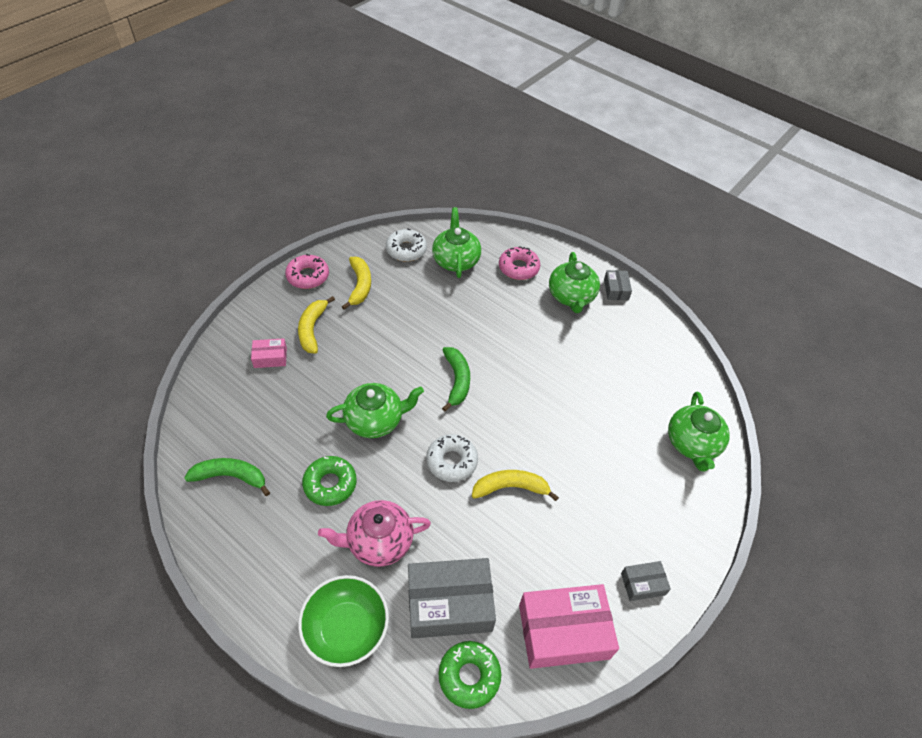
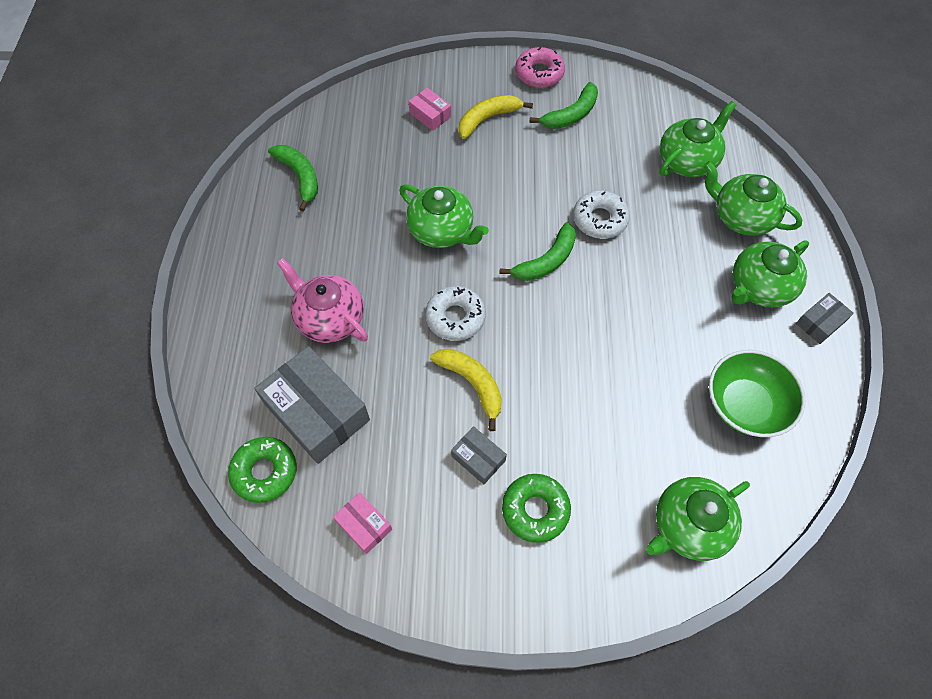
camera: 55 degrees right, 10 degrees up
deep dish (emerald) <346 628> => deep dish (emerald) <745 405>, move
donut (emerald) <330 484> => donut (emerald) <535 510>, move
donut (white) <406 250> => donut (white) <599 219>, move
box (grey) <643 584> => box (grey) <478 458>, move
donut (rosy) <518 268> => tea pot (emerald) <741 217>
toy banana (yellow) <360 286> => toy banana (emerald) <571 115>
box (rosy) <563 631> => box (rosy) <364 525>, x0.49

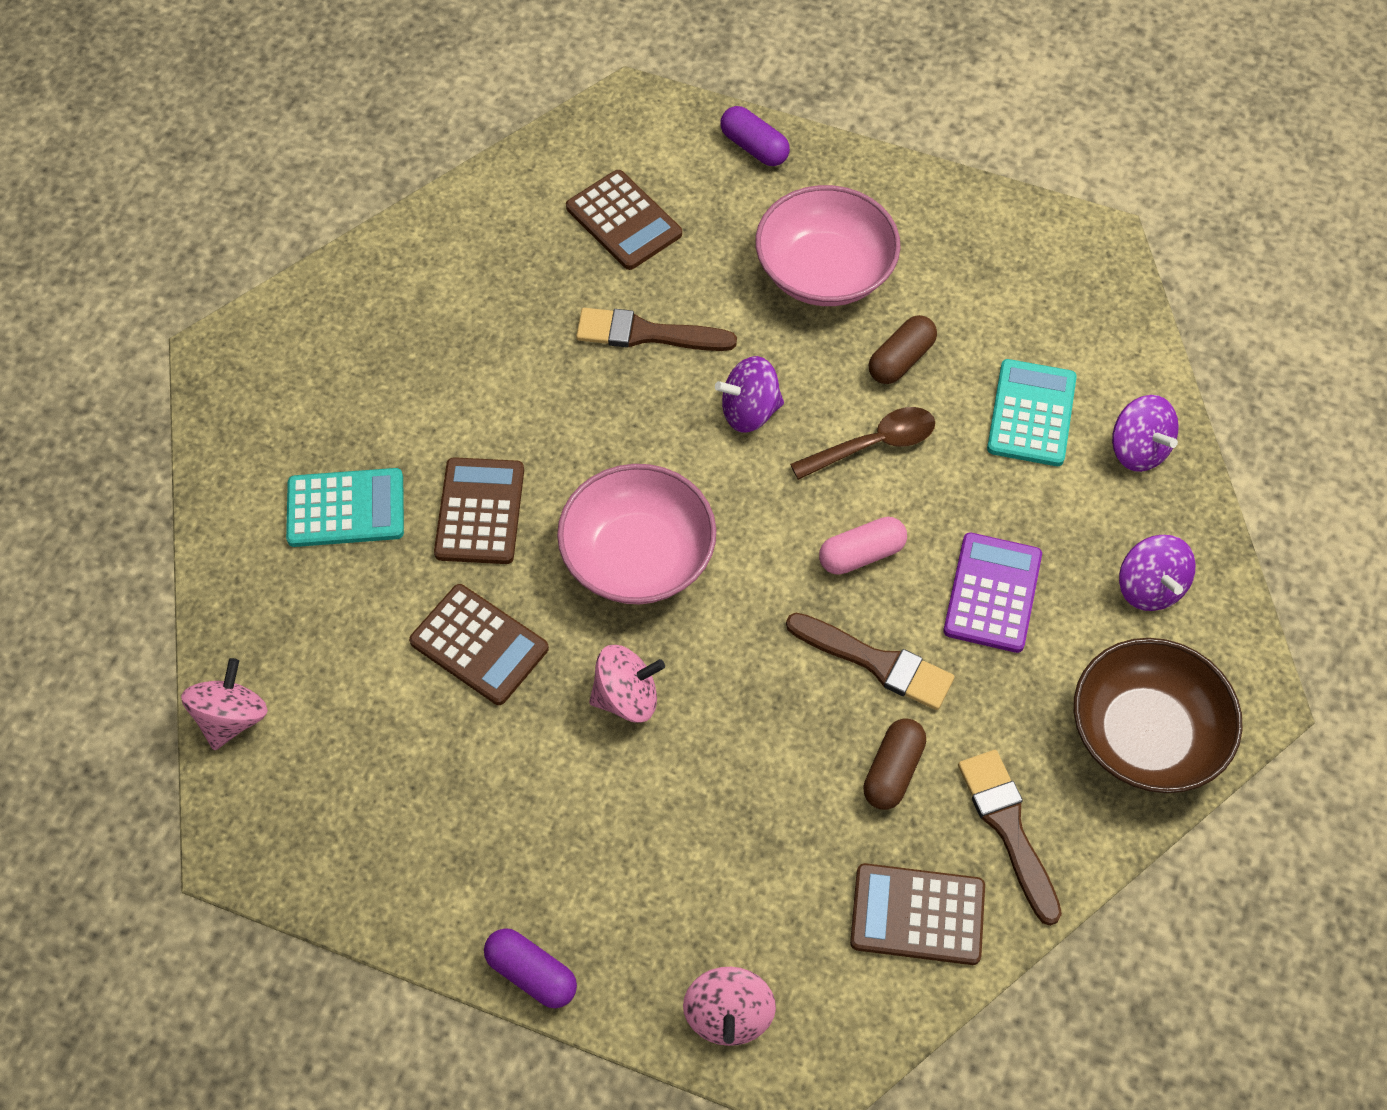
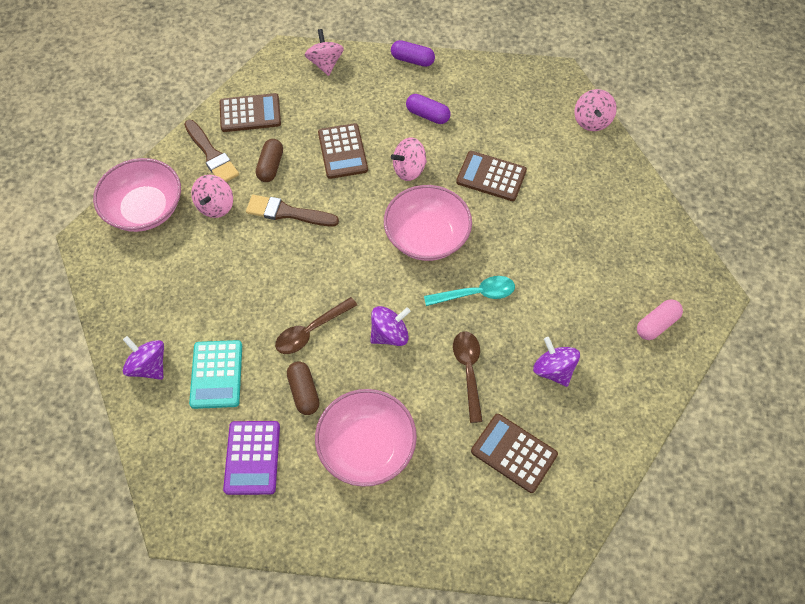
camera: 165 degrees right, 0 degrees up
adding machine (aqua) <346 509> => nothing
nothing => toy top (rosy) <216 206>
nothing => teaspoon (aqua) <476 294>
adding machine (russet) <480 511> => adding machine (russet) <342 151>, move
pill shape (royal purple) <754 147> => pill shape (royal purple) <427 115>, move
pill shape (rosy) <861 554> => pill shape (rosy) <656 324>, move
adding machine (royal purple) <992 593> => adding machine (royal purple) <252 457>, move
toy top (royal purple) <1149 587> => toy top (royal purple) <553 370>, move
brush (russet) <647 334> => teaspoon (russet) <468 371>
deep dish (russet) <1145 735> => deep dish (rosy) <145 209>
pill shape (russet) <900 360> => pill shape (russet) <304 392>, 45 degrees counterclockwise

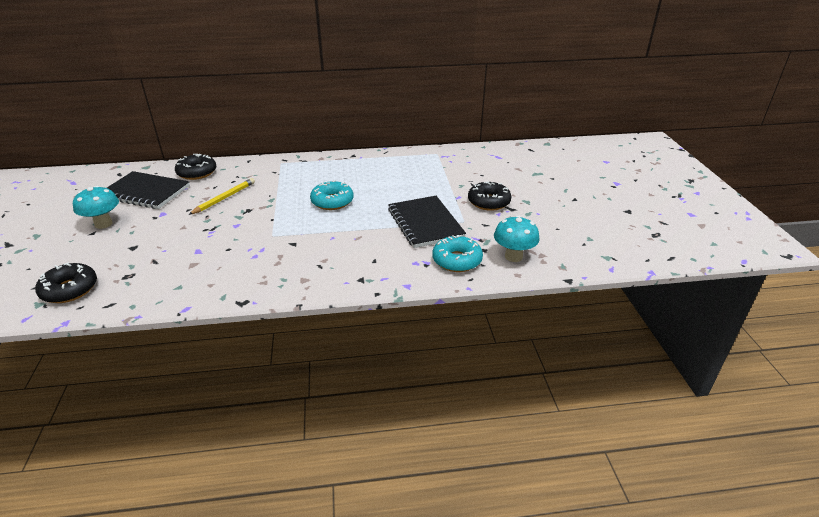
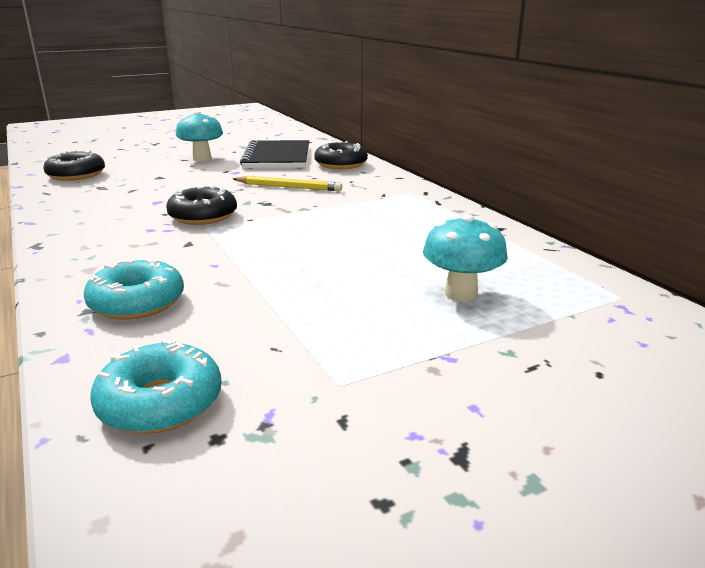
camera: 70 degrees right, 10 degrees down
exercise book (jet-black) <425 223> => nothing
donut (aqua) <332 201> => donut (aqua) <137 302>, move
donut (jet-black) <488 202> => donut (jet-black) <203 216>, move
toadstool (aqua) <513 256> => toadstool (aqua) <461 294>, move

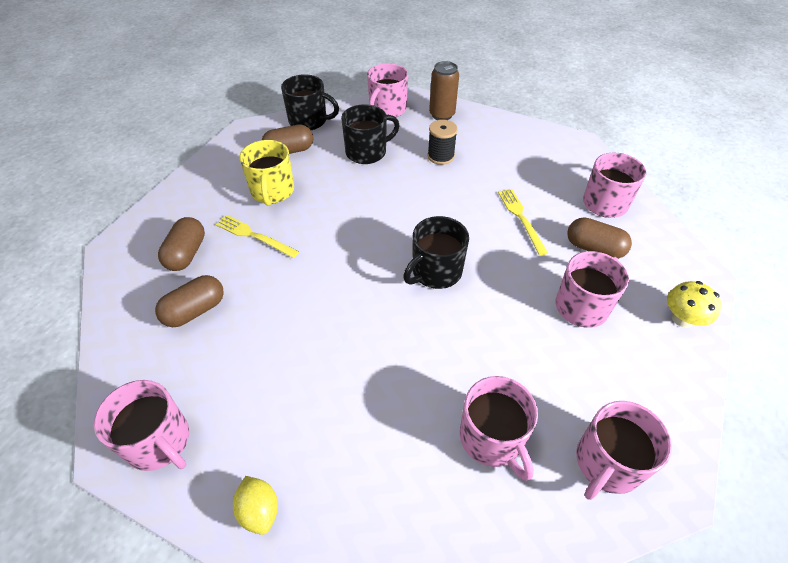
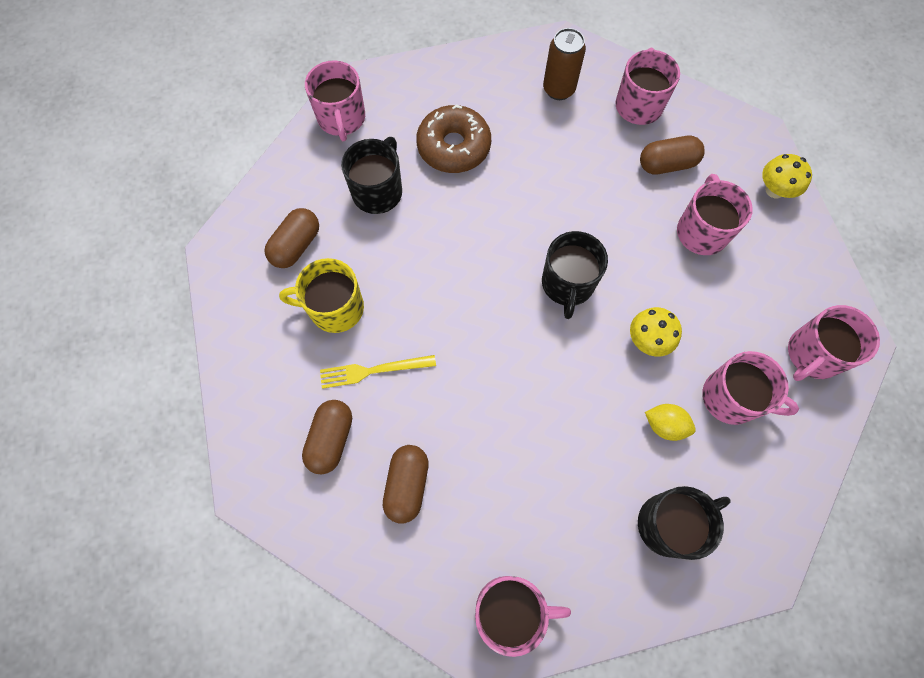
camera: 40 degrees left, 20 degrees up
fork (yellow) <521 218> => nothing
nothing => toadstool (yellow) <648 340>
lemon (yellow) <259 510> => lemon (yellow) <665 425>, move
coffee mug (jet-black) <309 121> => coffee mug (jet-black) <669 524>, move
tin (russet) <442 115> => tin (russet) <558 89>, move
reel of thread (jet-black) <440 156> => donut (russet) <454 147>
pill shape (russet) <187 254> => pill shape (russet) <331 439>, 45 degrees clockwise
coffee mug (yellow) <272 191> => coffee mug (yellow) <334 308>, 135 degrees clockwise
coffee mug (rosy) <607 463> => coffee mug (rosy) <812 354>, 45 degrees clockwise

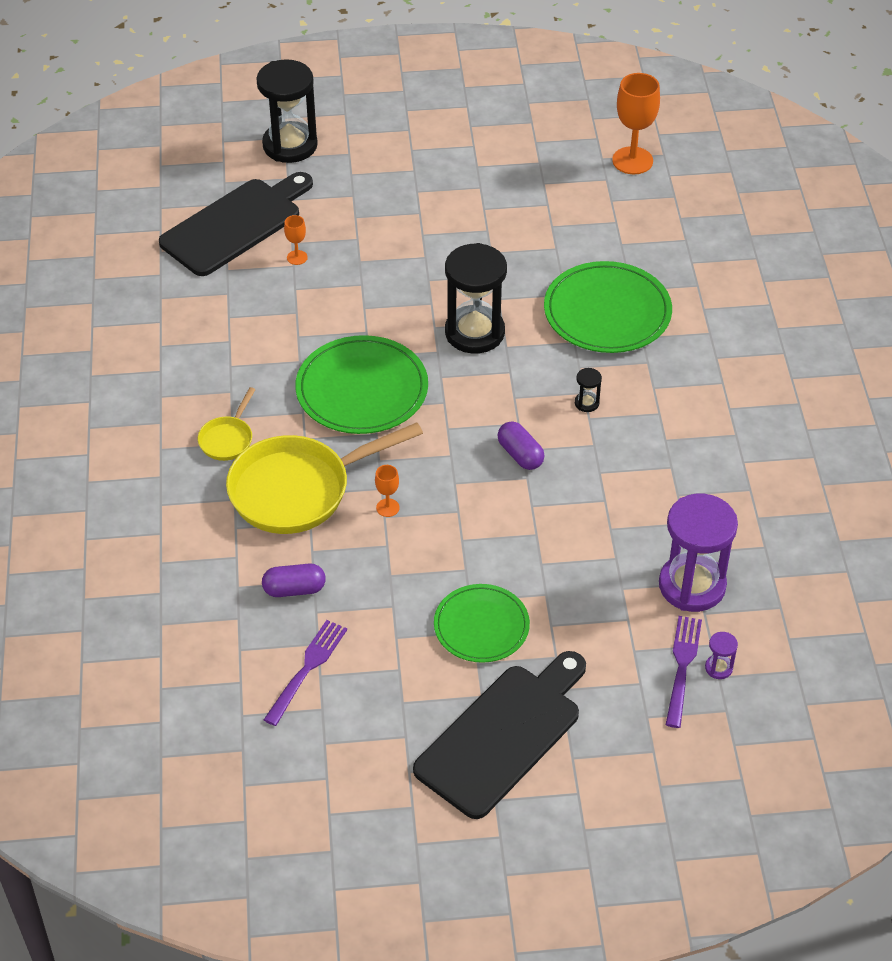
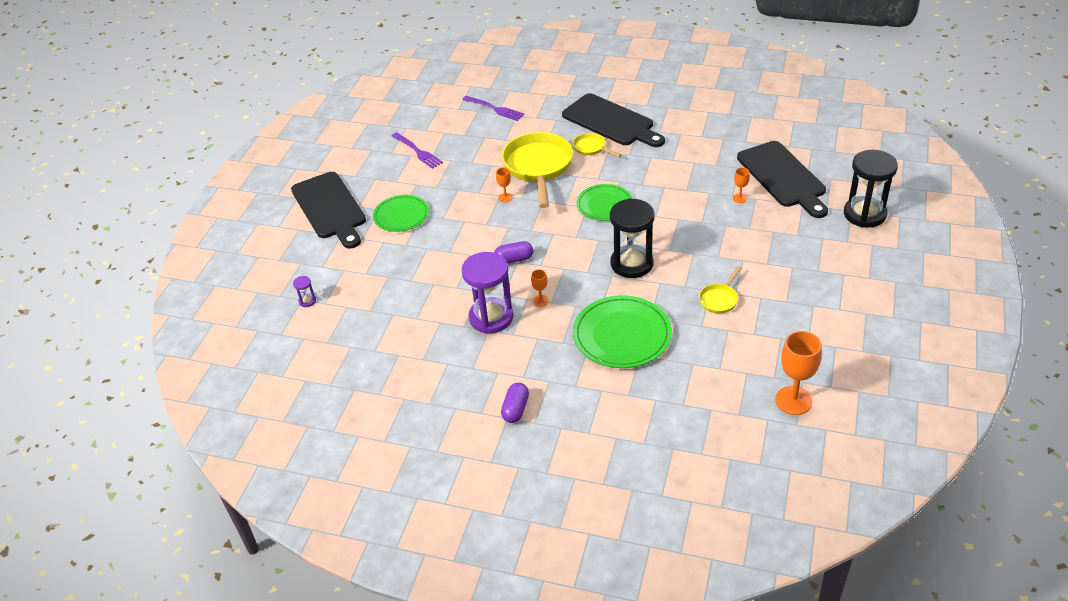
camera: 115 degrees right, 5 degrees down
nothing => cutting board (jet-black) <611 122>
nothing => skillet (yellow) <719 299>
pill shape (royal purple) <294 589> => pill shape (royal purple) <515 409>, move
hourglass (royal purple) <692 585> => hourglass (royal purple) <491 317>, move
fork (royal purple) <682 666> => fork (royal purple) <495 109>, move
hourglass (jet-black) <586 403> => wine glass (bright orange) <540 301>
dinner plate (emerald) <362 389> => dinner plate (emerald) <604 205>, x0.65

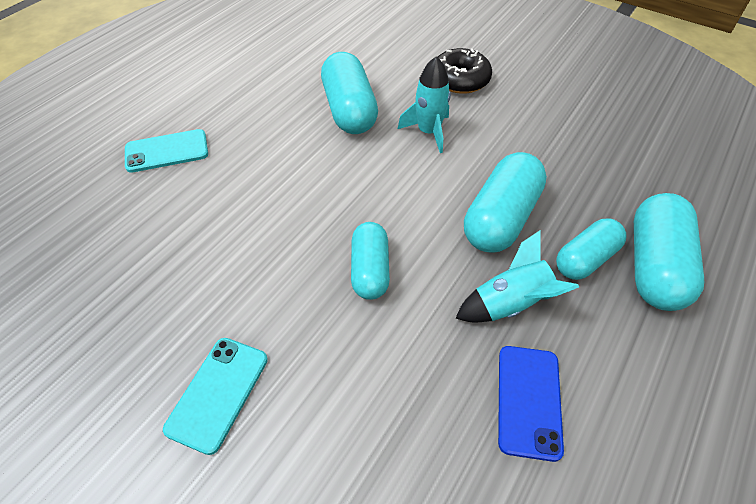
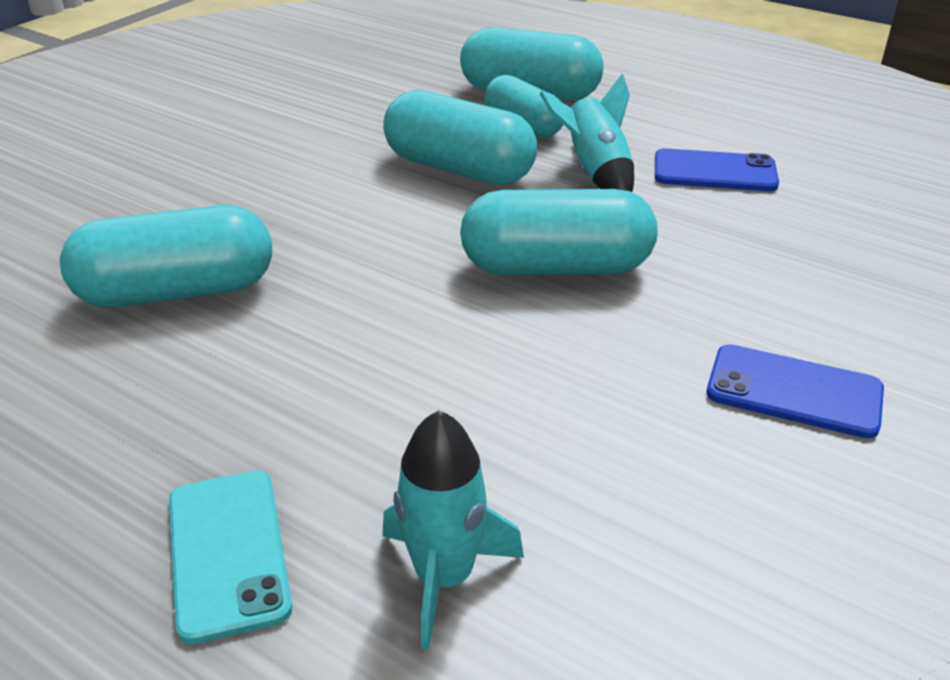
camera: 90 degrees left, 15 degrees down
donut (jet-black) <460 80> => nothing
toy rocket (aqua) <428 132> => toy rocket (aqua) <444 577>, move
phone (aqua) <218 393> => phone (royal blue) <794 391>
pill shape (aqua) <370 270> => pill shape (aqua) <556 267>, x1.54

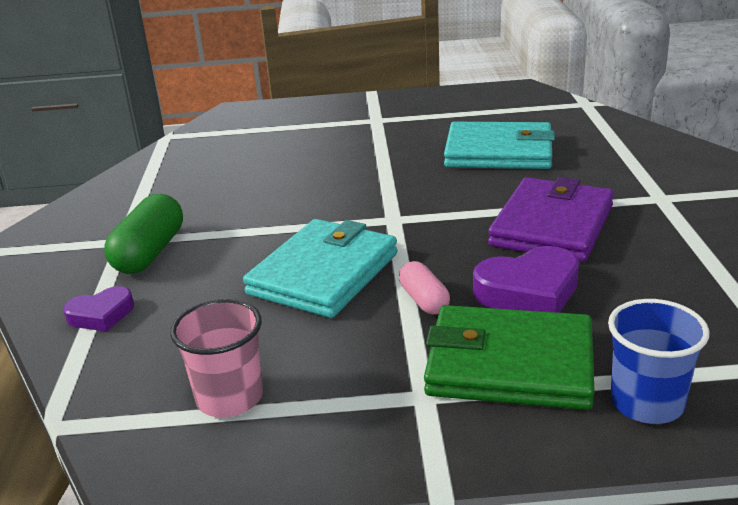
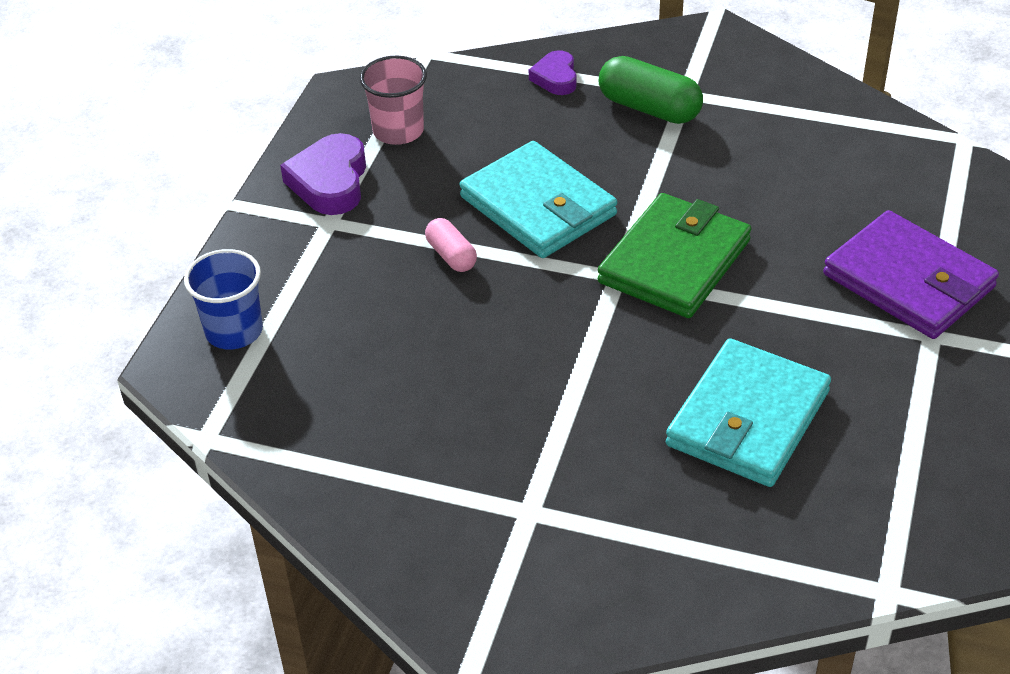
camera: 110 degrees right, 15 degrees up
card wallet (emerald) <510 364> => card wallet (emerald) <674 261>, move
love heart (royal purple) <529 291> => love heart (royal purple) <330 182>, move
card wallet (royal purple) <551 225> => card wallet (royal purple) <908 281>, move
pill shape (rosy) <424 300> => pill shape (rosy) <451 256>, 60 degrees clockwise

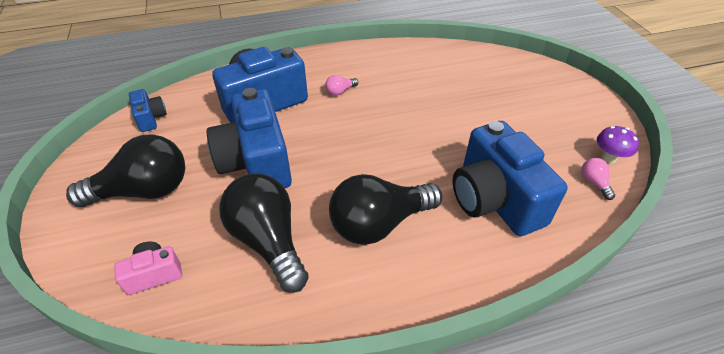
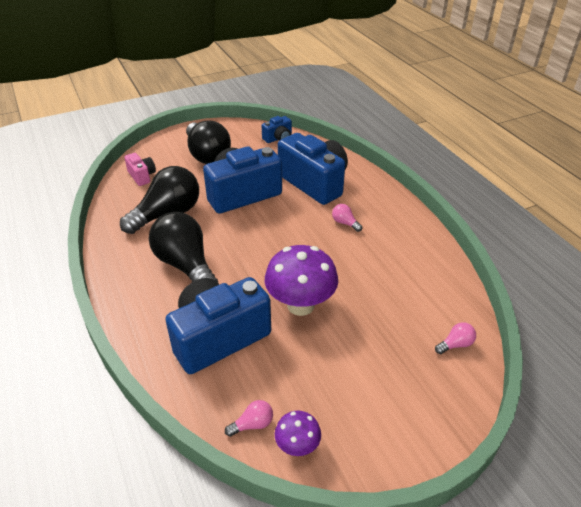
camera: 80 degrees right, 5 degrees down
nothing => toadstool (royal purple) <300 305>
nothing => lightbulb (rosy) <455 344>

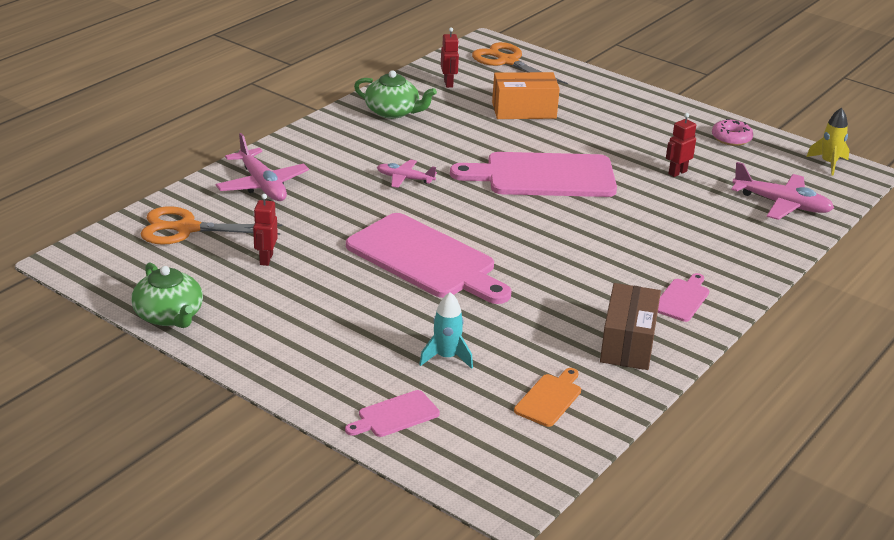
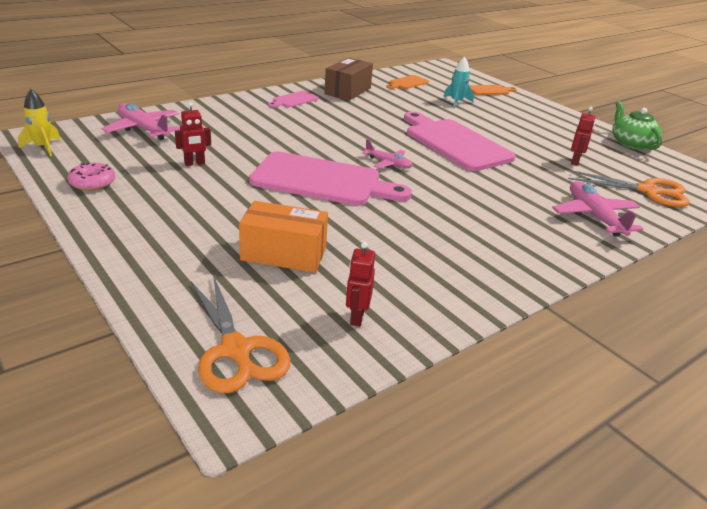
camera: 165 degrees left, 0 degrees up
tea pot (emerald) <393 112> => nothing
toy plane (rosy) <405 179> => toy plane (rosy) <388 163>, move
cutting board (rosy) <395 415> => cutting board (bright orange) <490 90>

